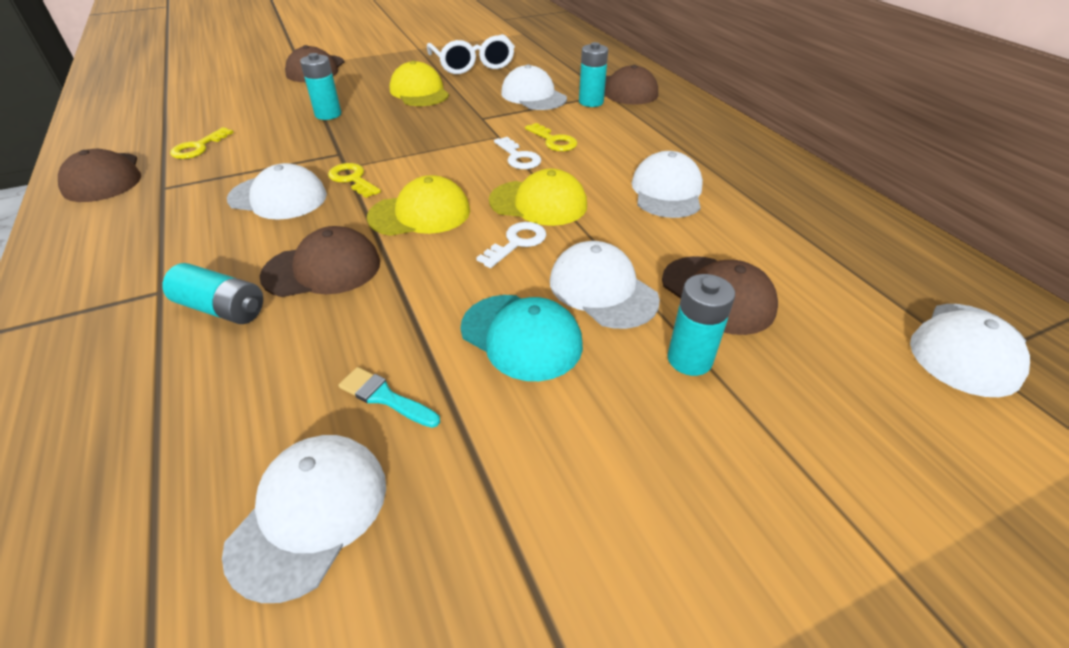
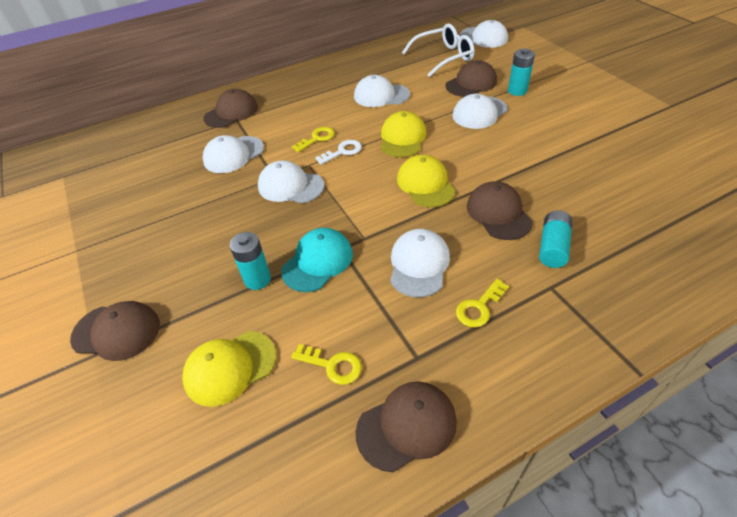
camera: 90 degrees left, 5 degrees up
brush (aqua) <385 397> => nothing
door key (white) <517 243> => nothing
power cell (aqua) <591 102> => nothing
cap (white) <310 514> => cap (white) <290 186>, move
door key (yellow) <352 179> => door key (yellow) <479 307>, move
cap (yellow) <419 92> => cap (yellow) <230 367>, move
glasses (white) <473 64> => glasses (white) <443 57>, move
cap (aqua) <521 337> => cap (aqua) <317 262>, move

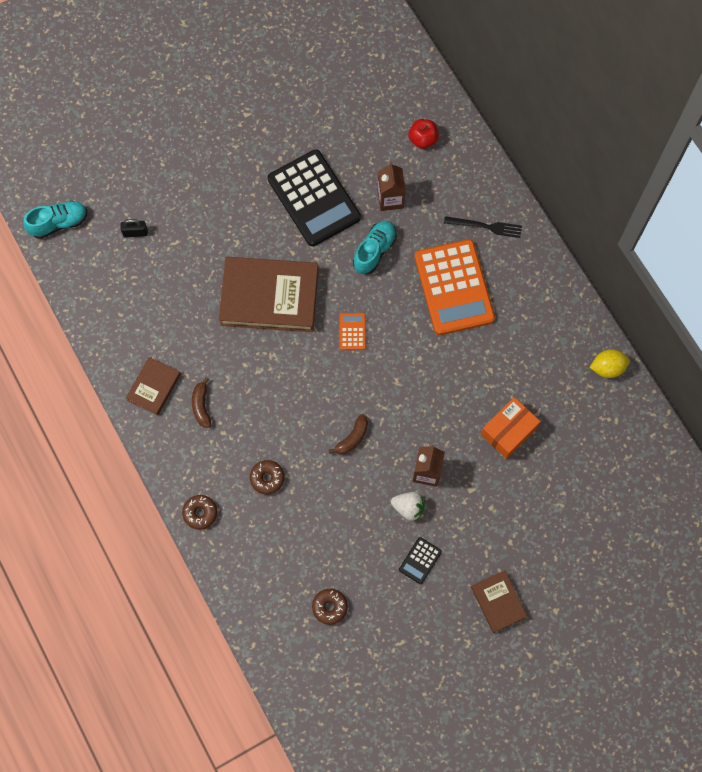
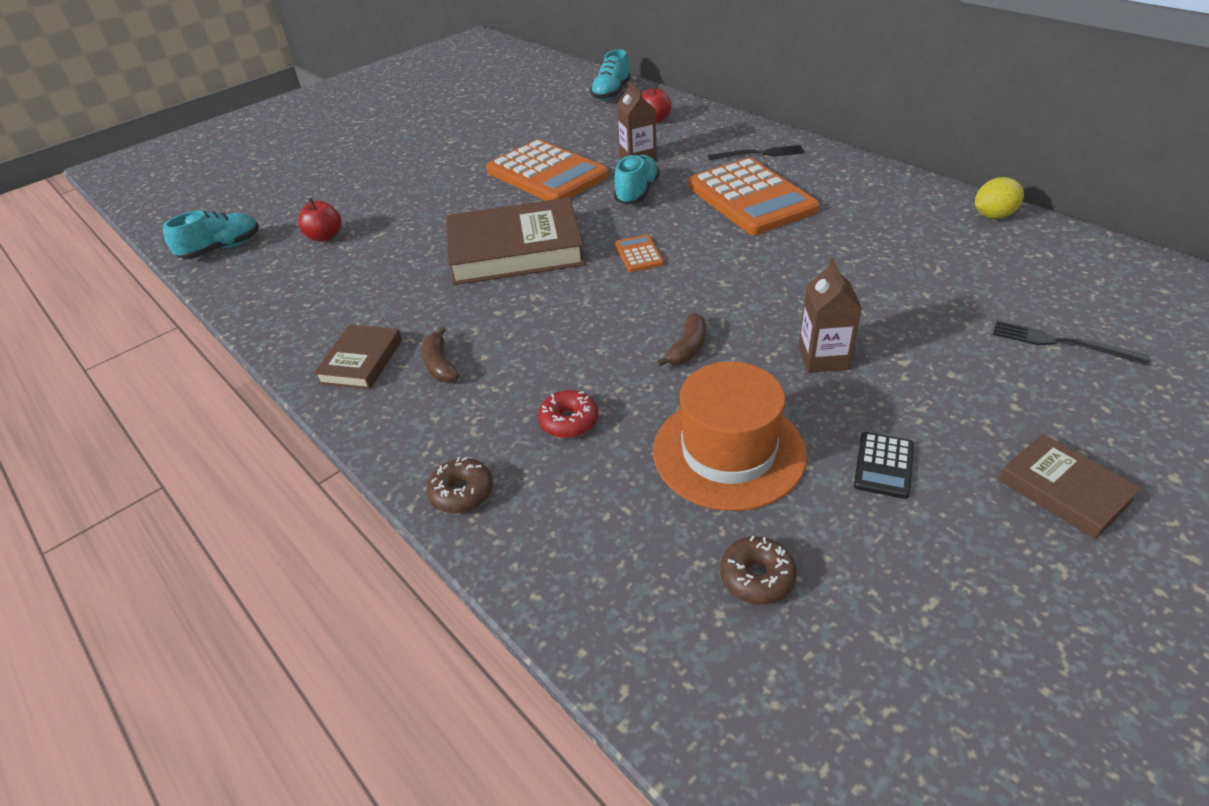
camera: 10 degrees left, 30 degrees down
strawberry (white) <408 507> => nothing
box (bright orange) <508 431> => nothing
nothing => shoe (aqua) <611 93>
nothing => hat (bright orange) <728 452>
nothing => fork (jet-black) <1061 343>
small lock (jet-black) <135 233> => toy apple (scarlet) <325 237>
donut (russet) <267 478> => donut (scarlet) <569 421>
adding machine (jet-black) <314 198> => adding machine (bright orange) <547 174>

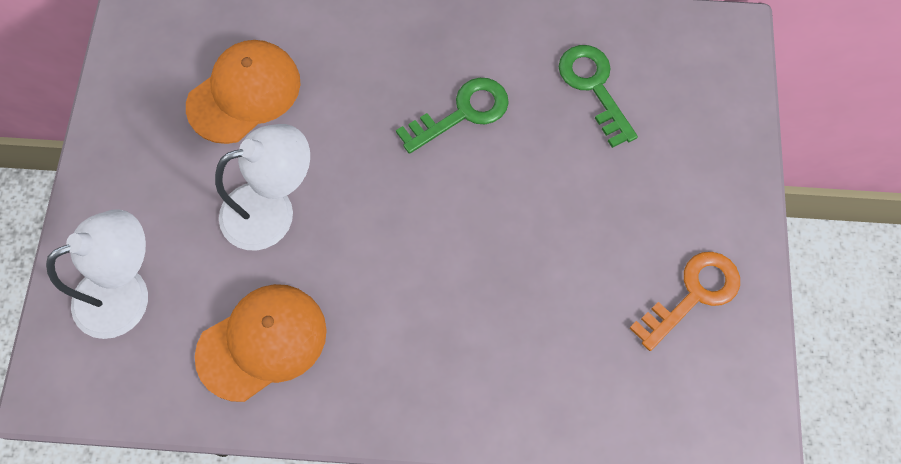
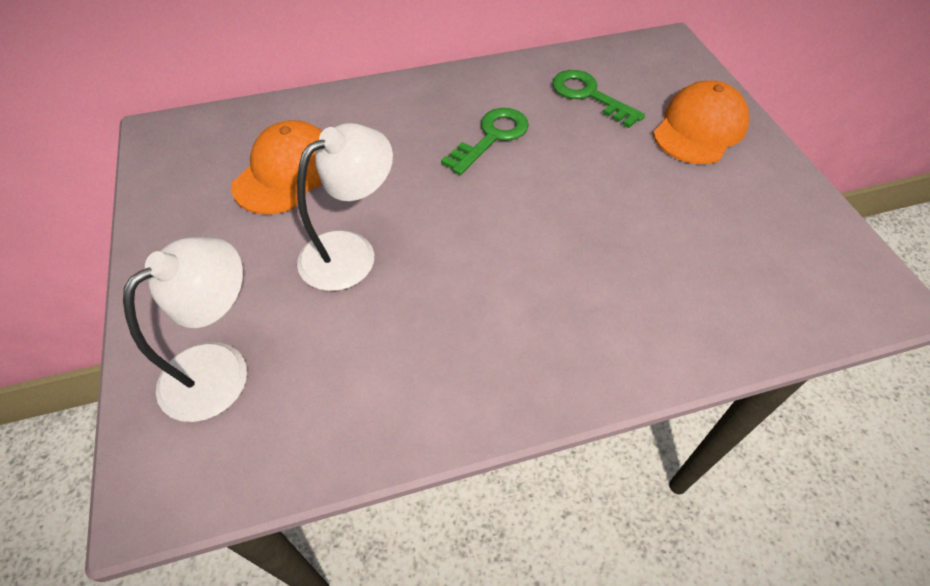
camera: 20 degrees left, 15 degrees down
door key (bright orange) <693 294> => nothing
cap (bright orange) <262 342> => cap (bright orange) <699 128>, move

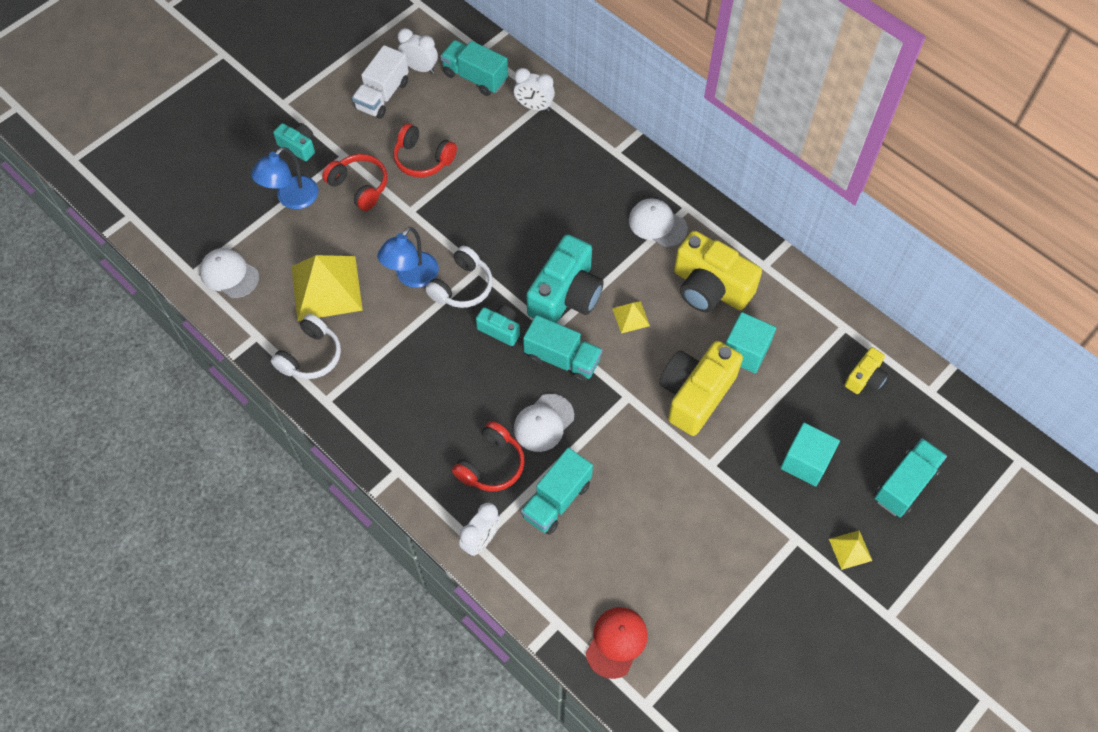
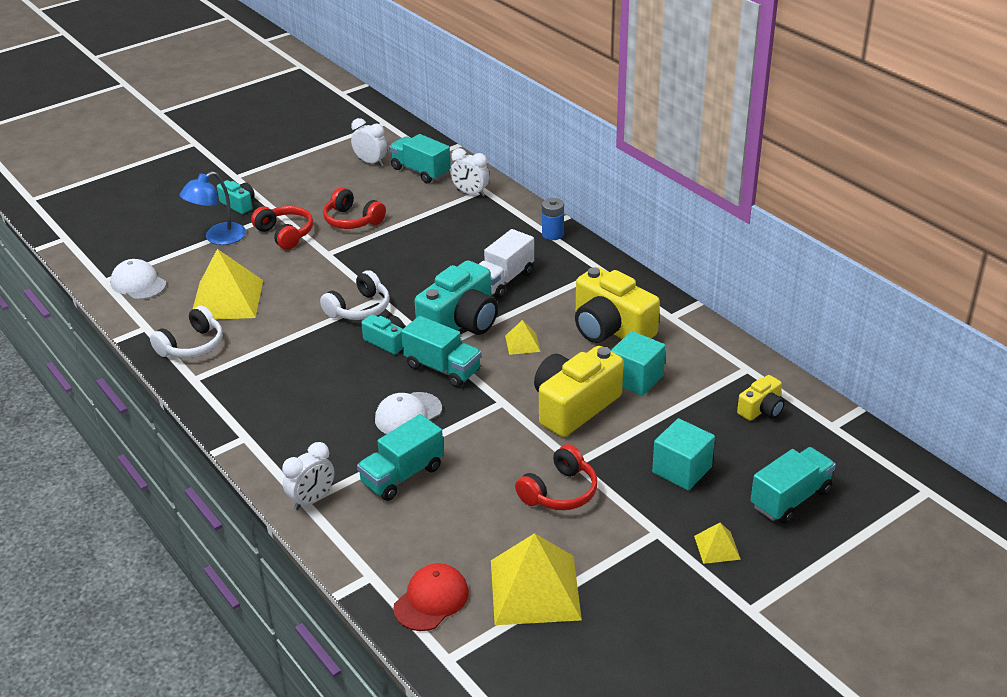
camera: 10 degrees right, 25 degrees down
lamp (royal blue) <412 277> => nothing
cap (white) <657 224> => nothing
nothing => solid pyramid (yellow) <535 589>
nothing => power cell (royal blue) <552 234>
lorry (white) <382 95> => lorry (white) <503 280>, move
headphones (scarlet) <491 465> => headphones (scarlet) <559 492>, move

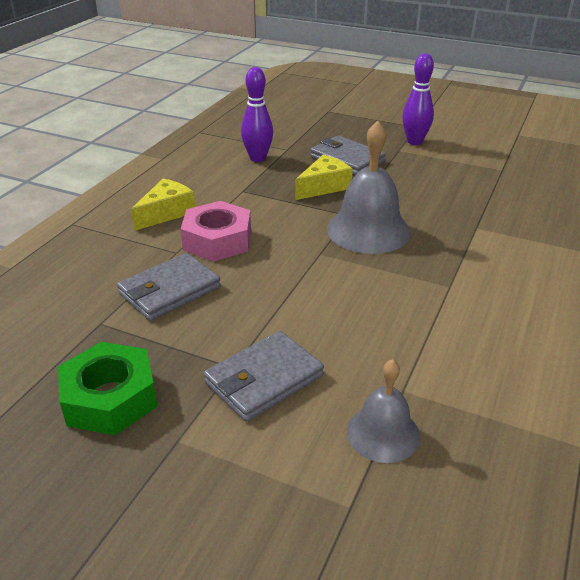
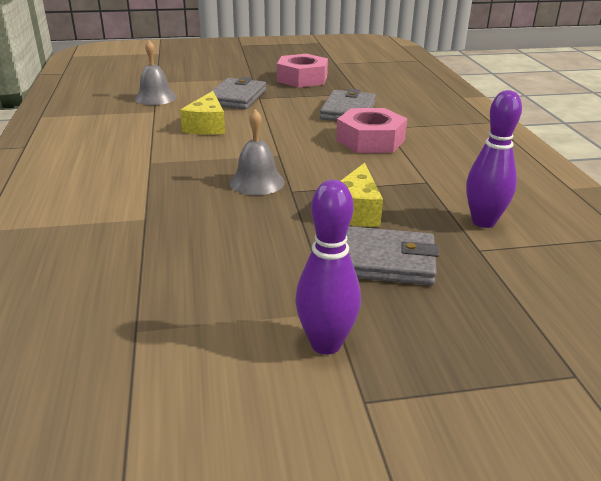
camera: 145 degrees right, 5 degrees down
cheese (yellow) <166 213> => cheese (yellow) <207 126>, move
hexagon nut (emerald) <110 398> => hexagon nut (rosy) <302 79>
school bell (grey) <368 230> => school bell (grey) <257 182>, x0.60

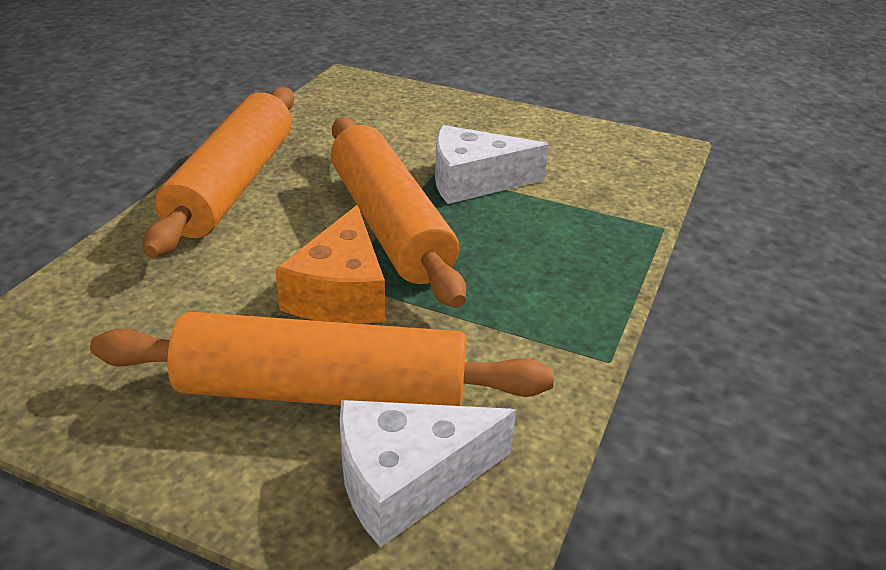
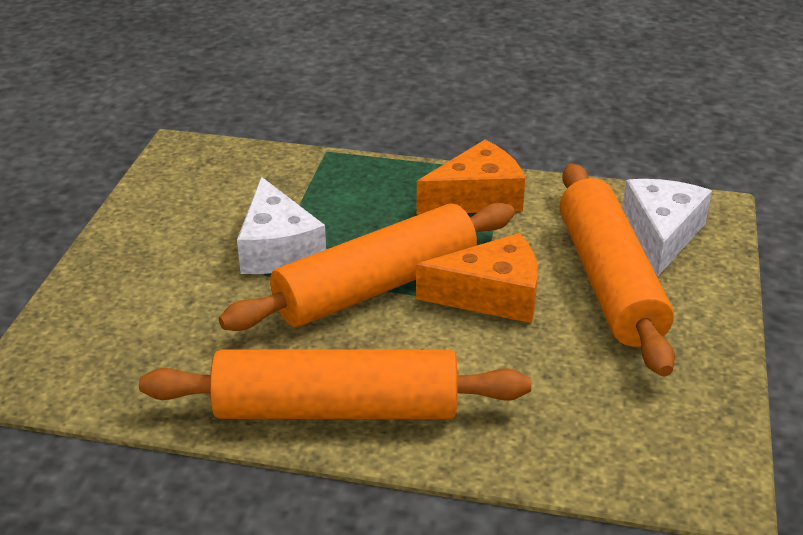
camera: 100 degrees left, 0 degrees up
nothing => cheese (bright orange) <477 197>
cheese (white) <407 480> => cheese (white) <661 235>, 135 degrees counterclockwise

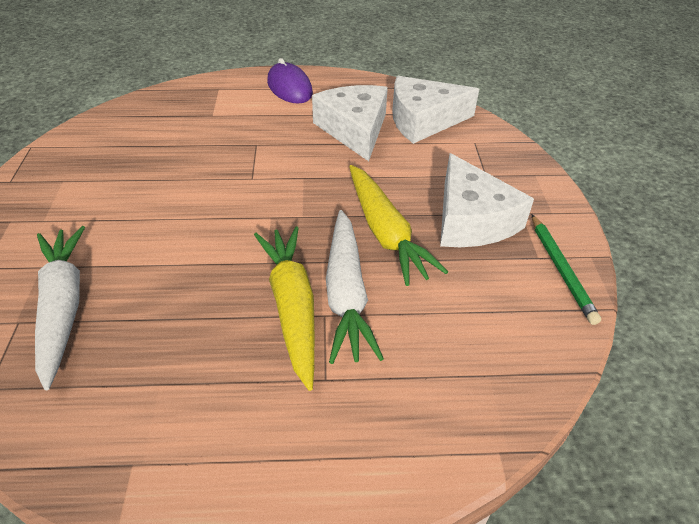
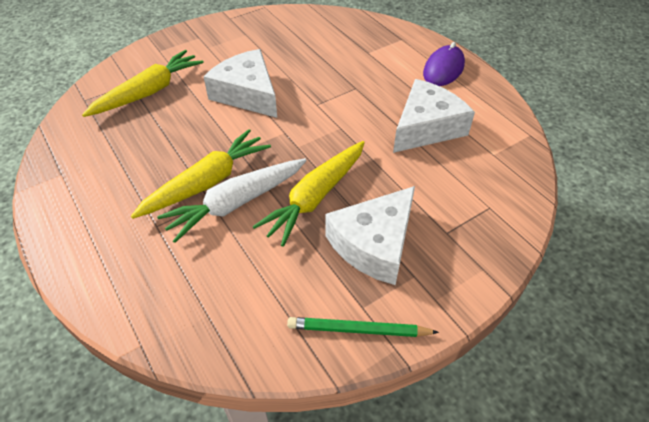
camera: 60 degrees right, 5 degrees up
cheese (white) <423 120> => cheese (white) <247 94>, move
carrot (white) <63 307> => carrot (yellow) <149 92>
pencil (emerald) <561 270> => pencil (emerald) <358 330>, 45 degrees clockwise

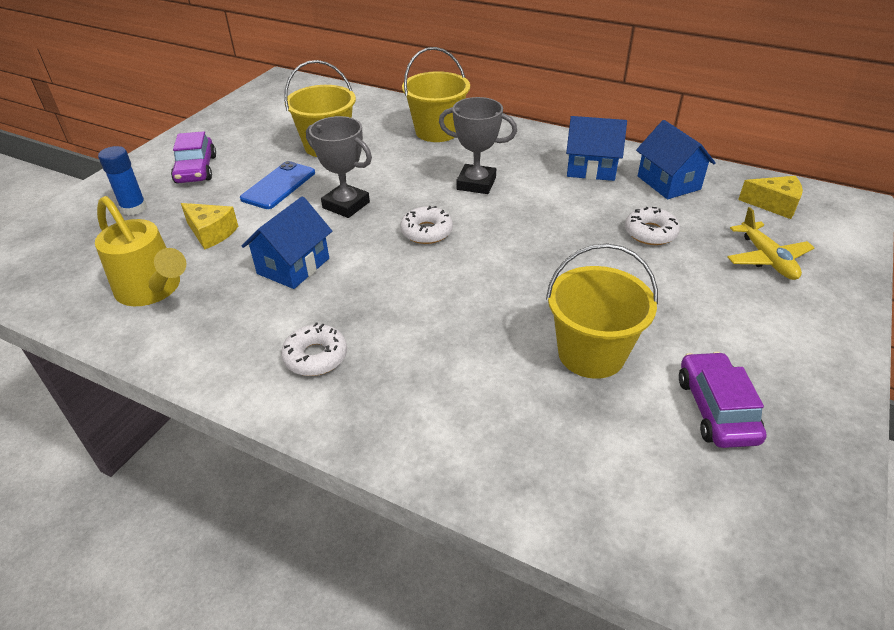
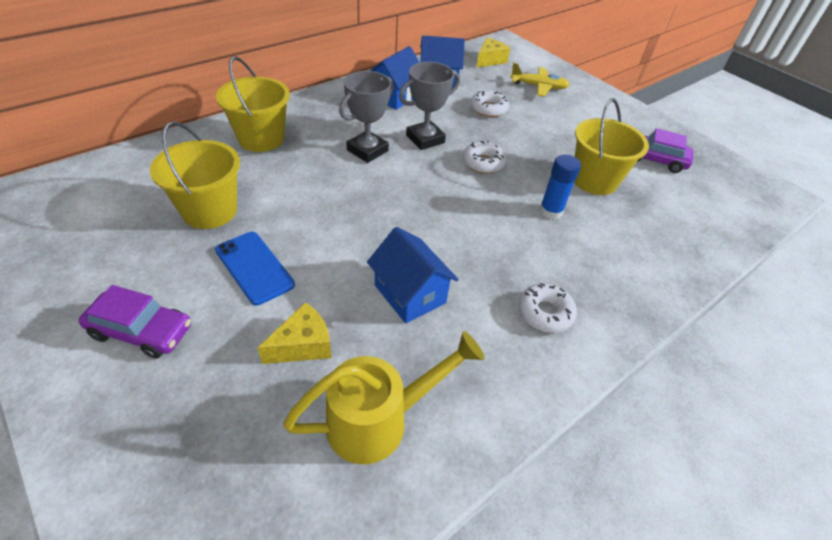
camera: 70 degrees left, 5 degrees up
stick of glue (royal blue) <134 208> => stick of glue (royal blue) <551 211>, move
trophy (grey) <346 205> => trophy (grey) <425 139>, move
donut (white) <426 232> => donut (white) <483 163>, move

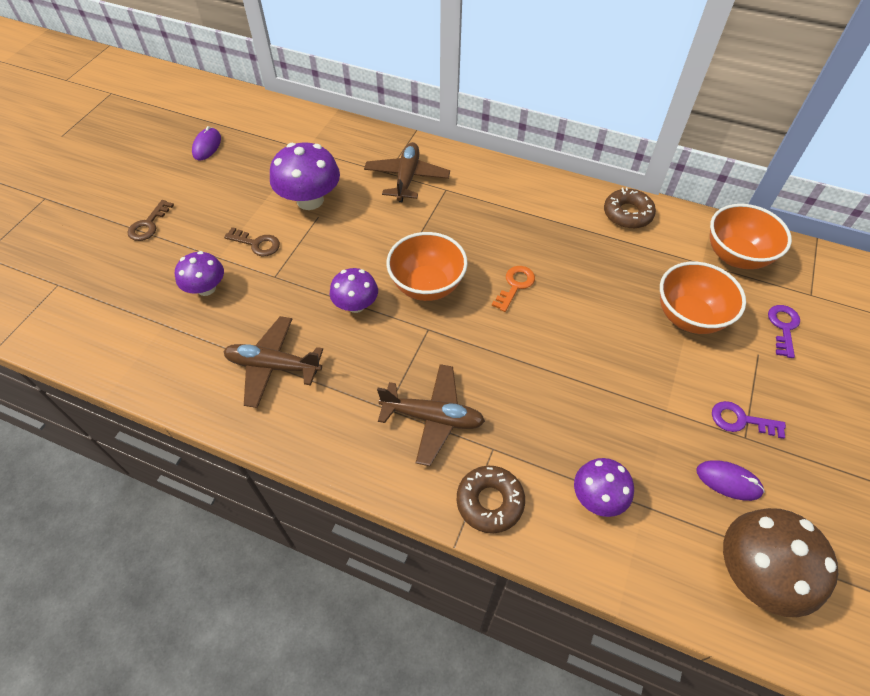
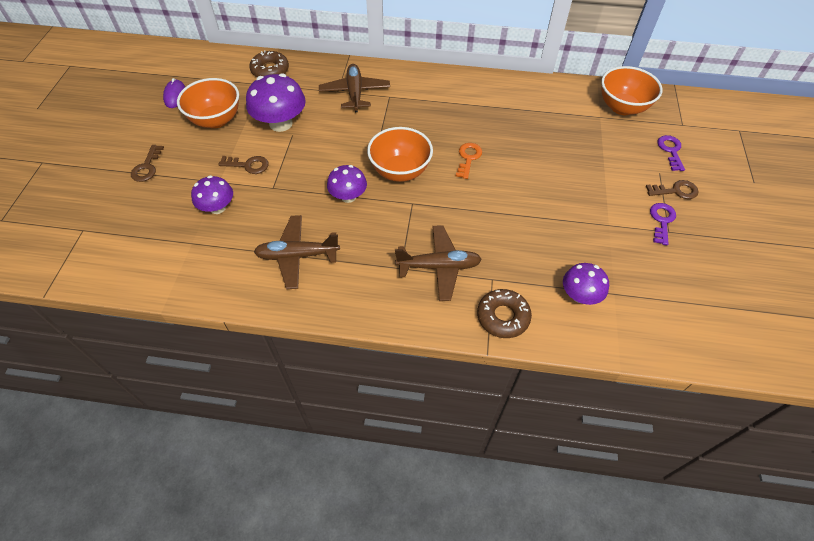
camera: 15 degrees left, 0 degrees up
computer mouse (royal purple) <728 481> => nothing
toadstool (russet) <756 573> => nothing
nothing => door key (russet) <676 191>
donut (russet) <627 214> => donut (russet) <270 70>, move
deep dish (bright orange) <689 317> => deep dish (bright orange) <216 120>, move
door key (royal purple) <740 420> => door key (royal purple) <661 220>, 105 degrees clockwise

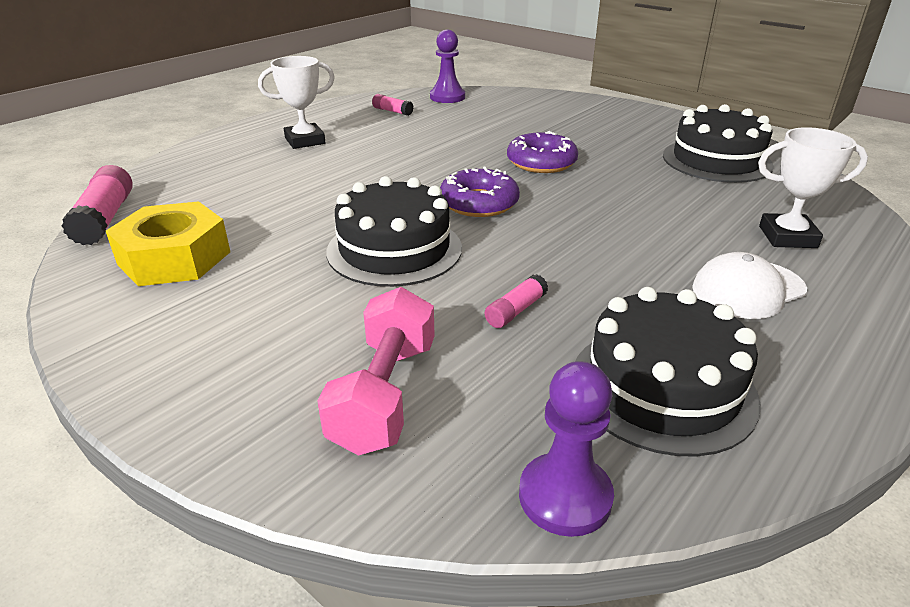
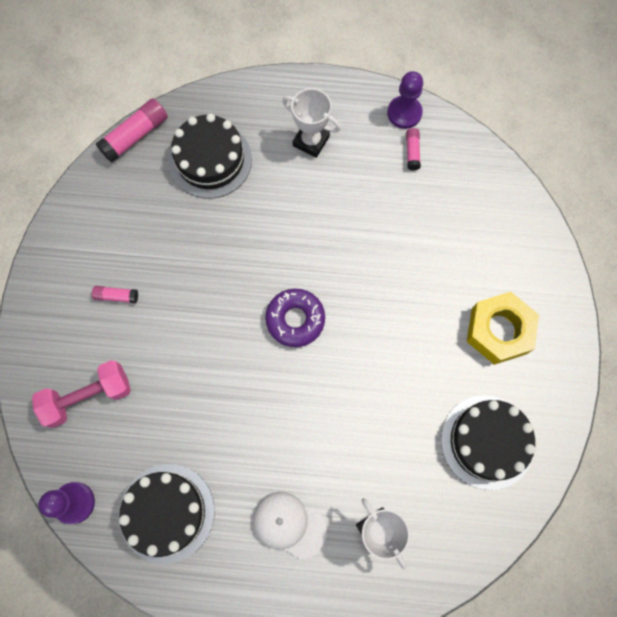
camera: 55 degrees right, 40 degrees up
donut (royal purple) <541 162> => nothing
hexagon nut (yellow) <174 258> => hexagon nut (yellow) <499 331>, move
cake (jet-black) <394 249> => cake (jet-black) <210 160>, move
chess pawn (royal purple) <447 97> => chess pawn (royal purple) <404 113>, move
stick of glue (rosy) <516 310> => stick of glue (rosy) <116 296>, move

